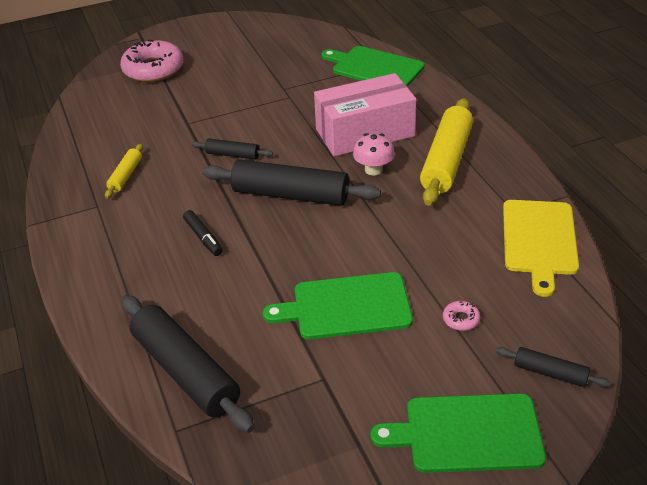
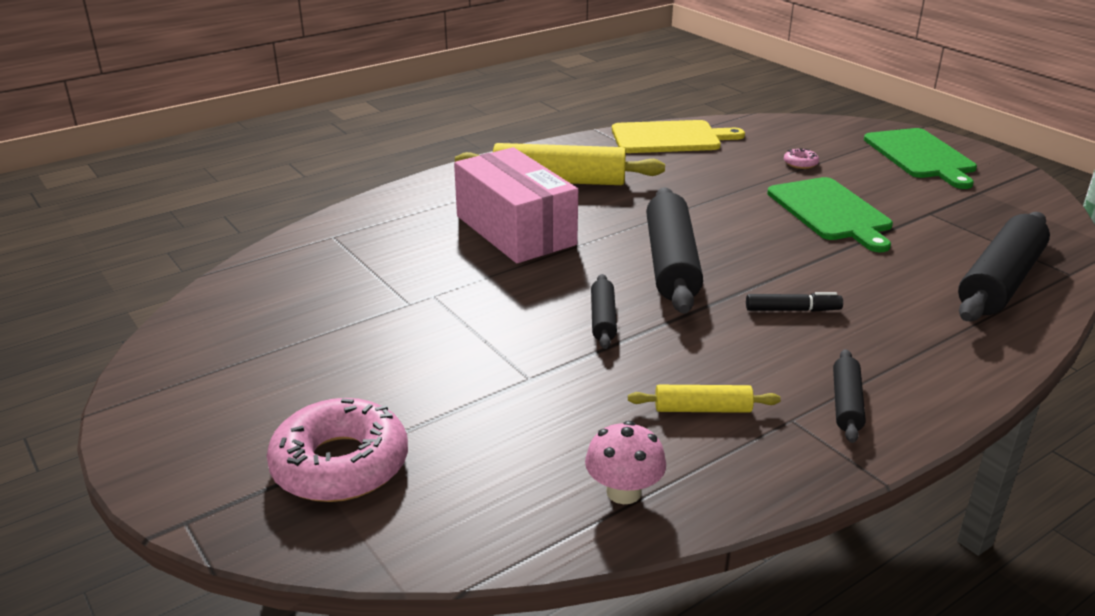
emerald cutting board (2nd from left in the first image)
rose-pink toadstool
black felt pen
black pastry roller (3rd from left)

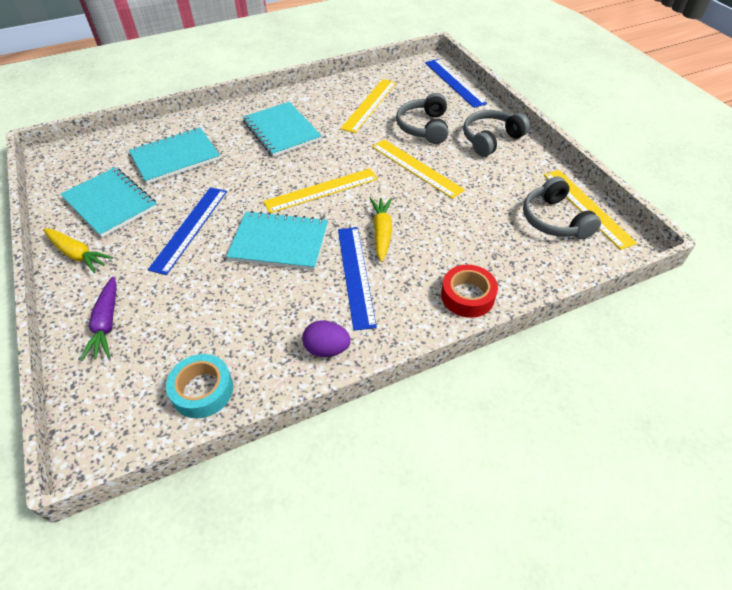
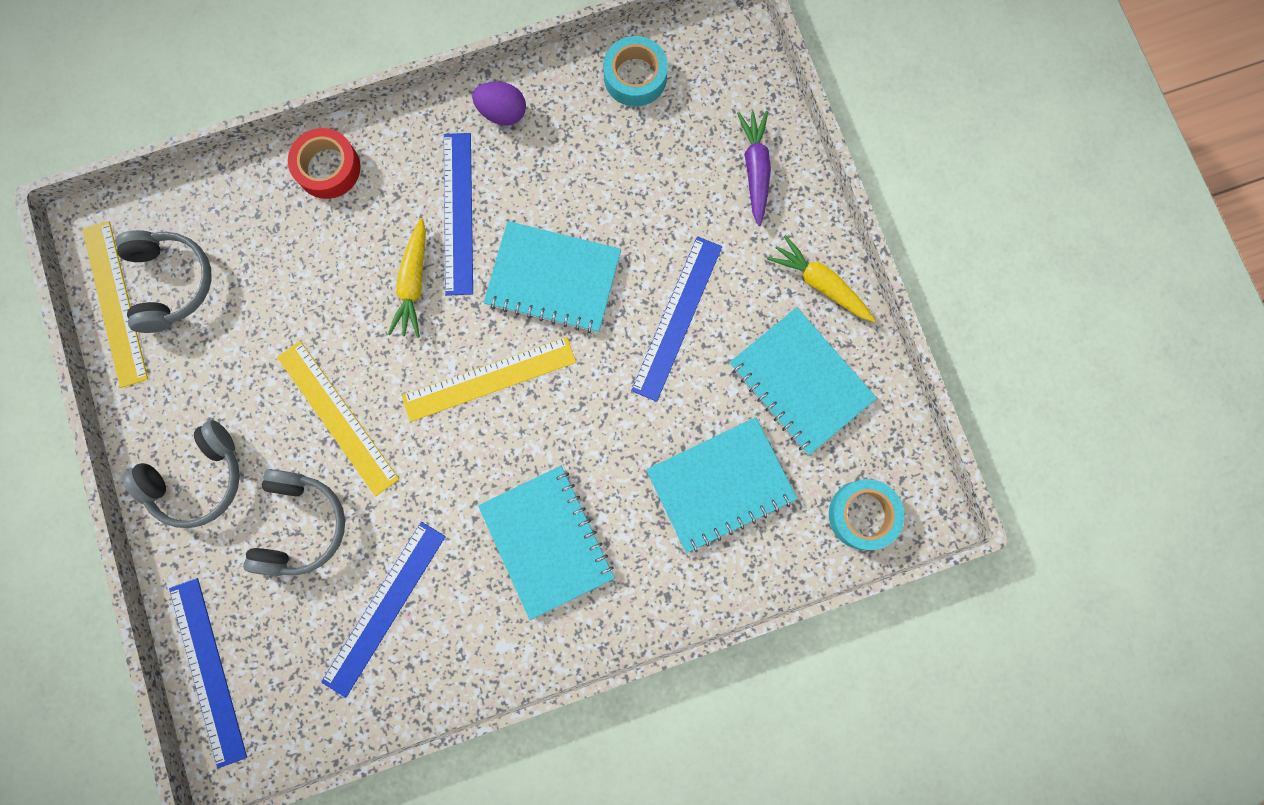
royal blue ruler (2nd from left)
aqua sticky tape (2nd from left)

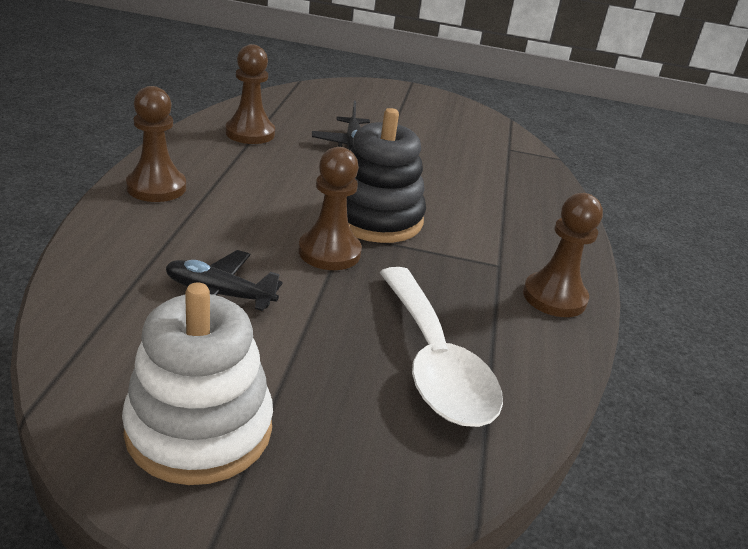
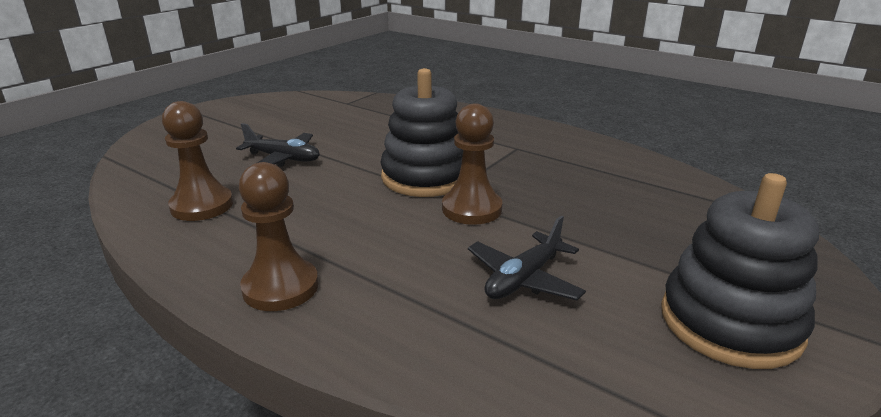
brown game pawn (4th from left in the first image)
pure white spoon
black ring stacker (2nd from left)

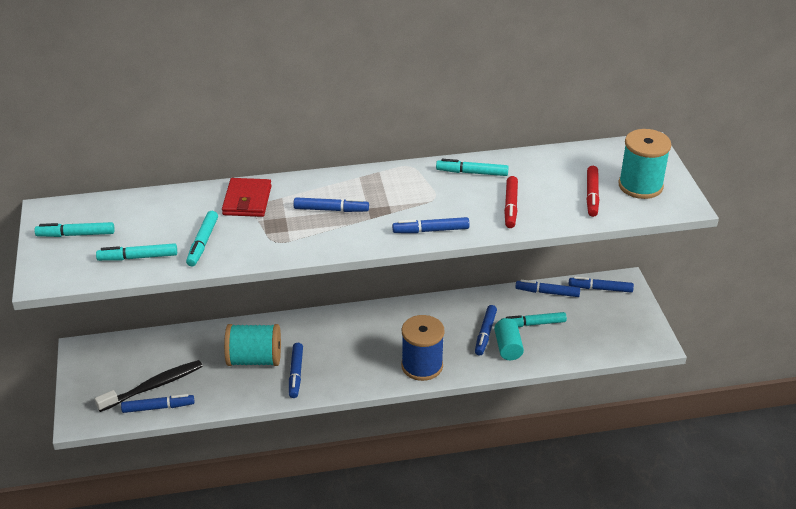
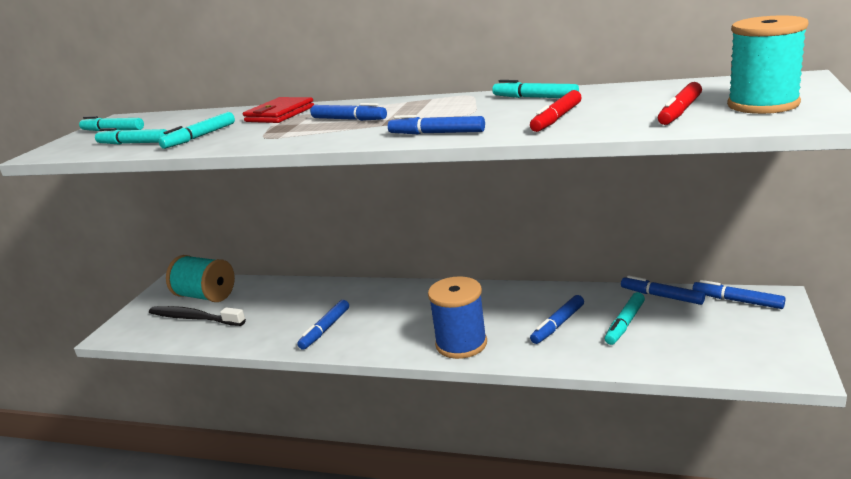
aqua felt pen (5th from left)
aqua solid cylinder
aqua spool (1st from left)
black toothbrush
royal blue felt pen (1st from left in the first image)

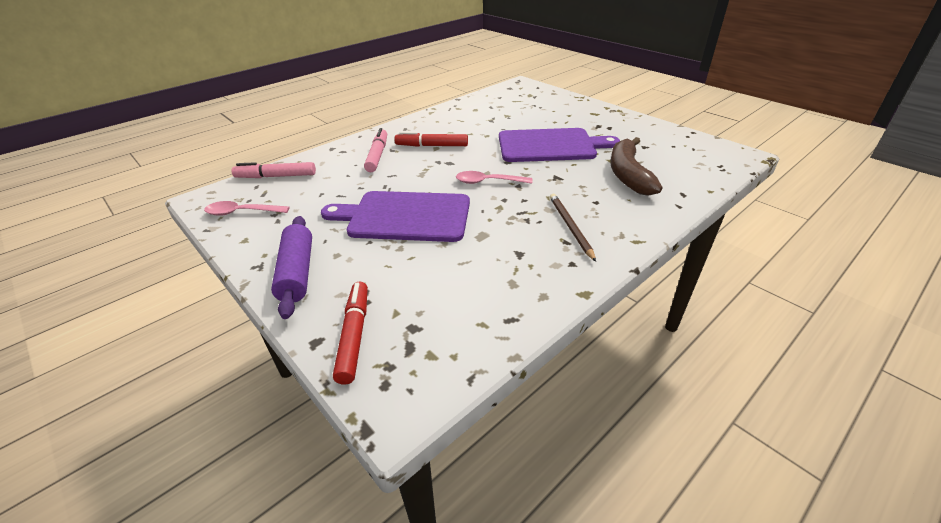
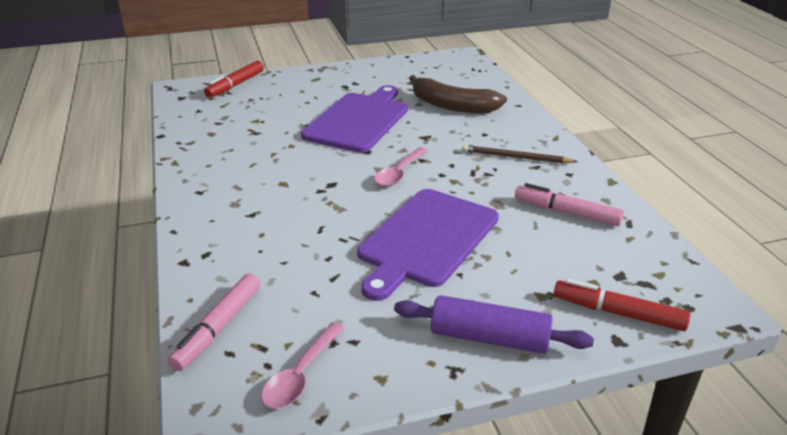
rose-pink felt pen (2nd from left)
scarlet felt pen (1st from left)

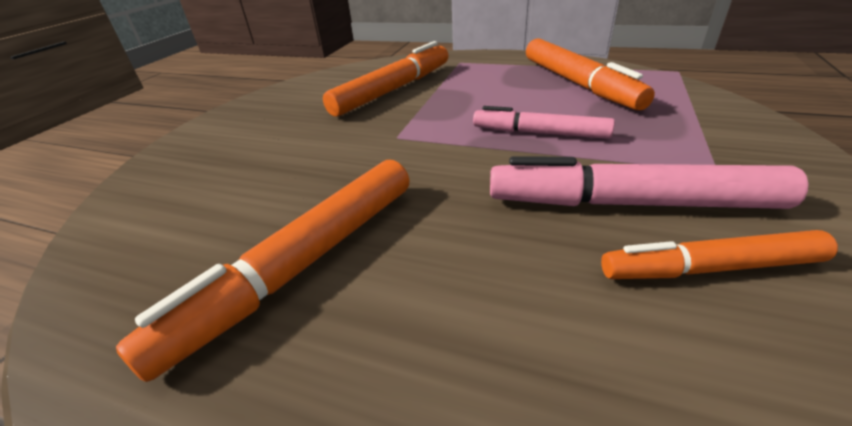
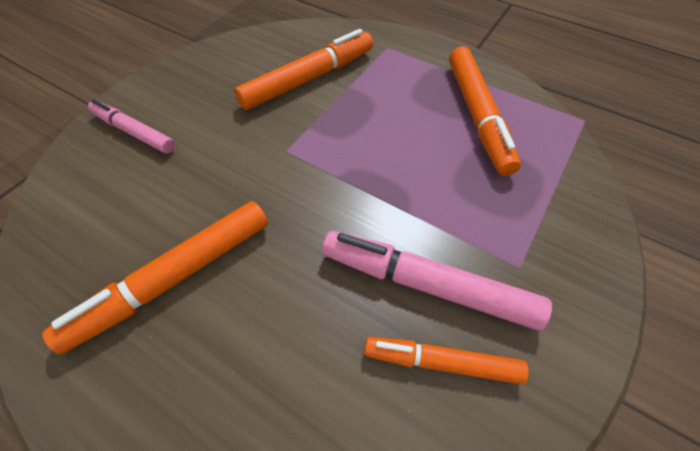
rose-pink felt pen (1st from left)

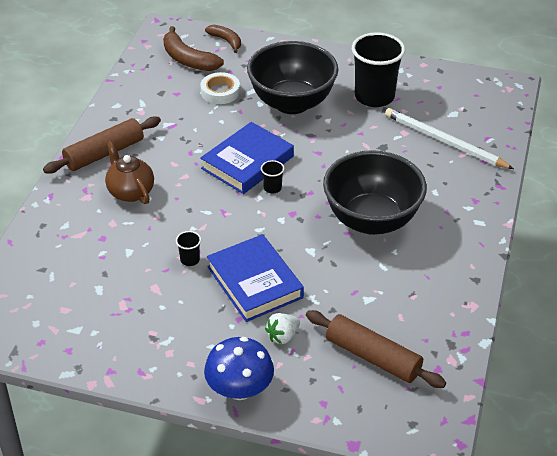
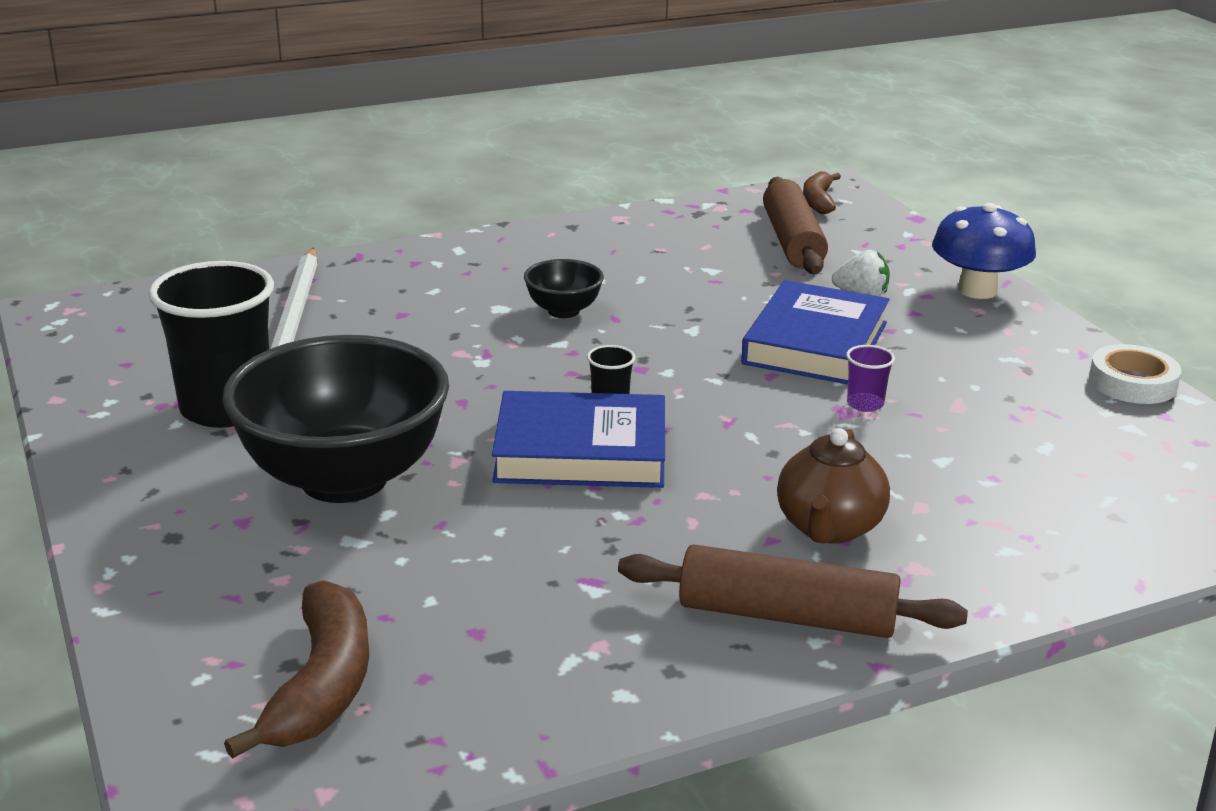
brown banana (2nd from left)
pure white sticky tape
black bowl (2nd from left)
royal purple beaker

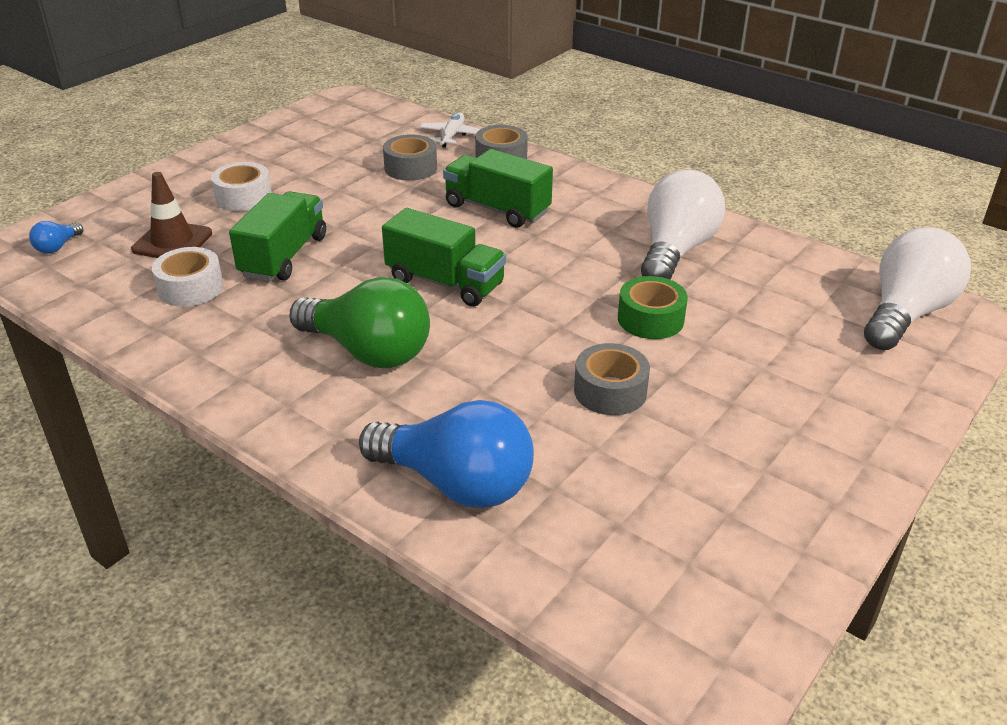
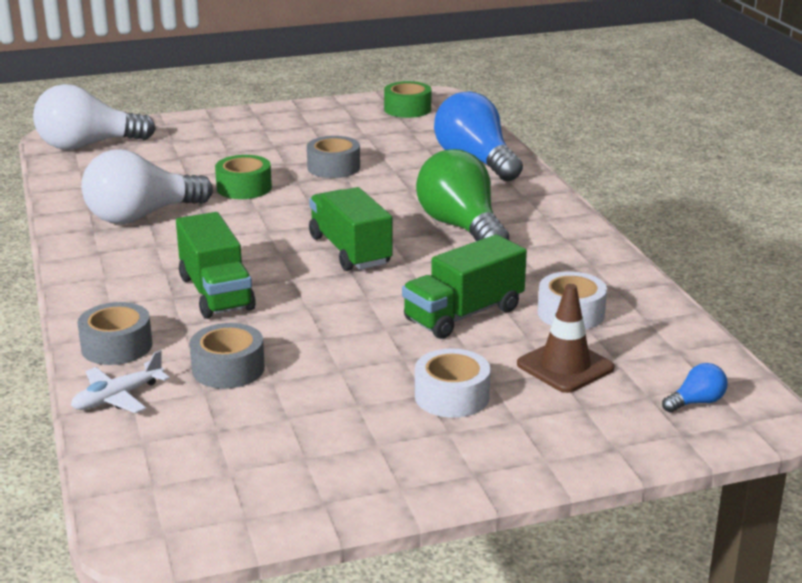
emerald sticky tape (2nd from left)

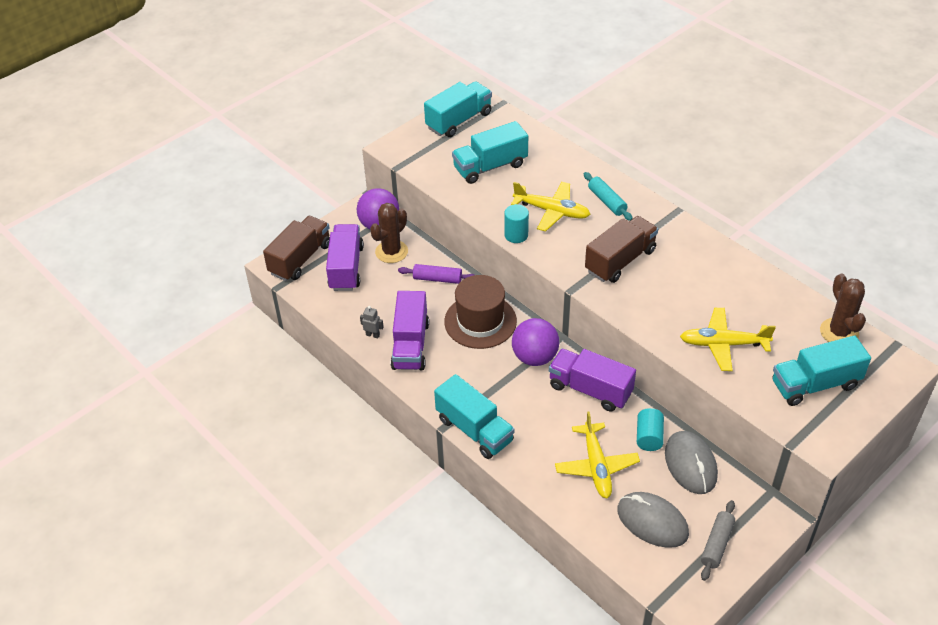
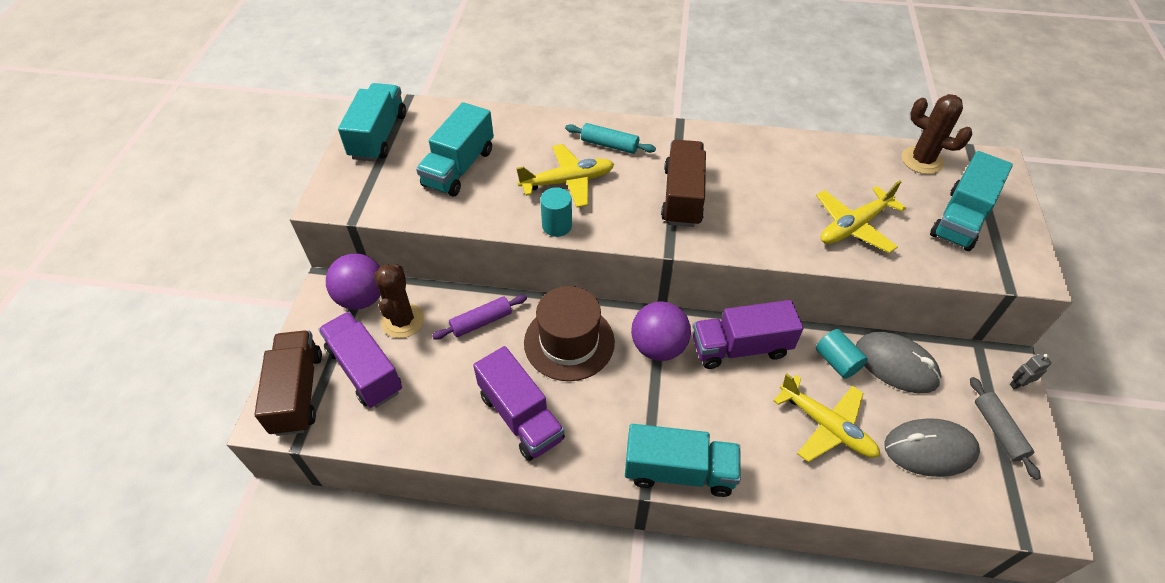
grey robot figure

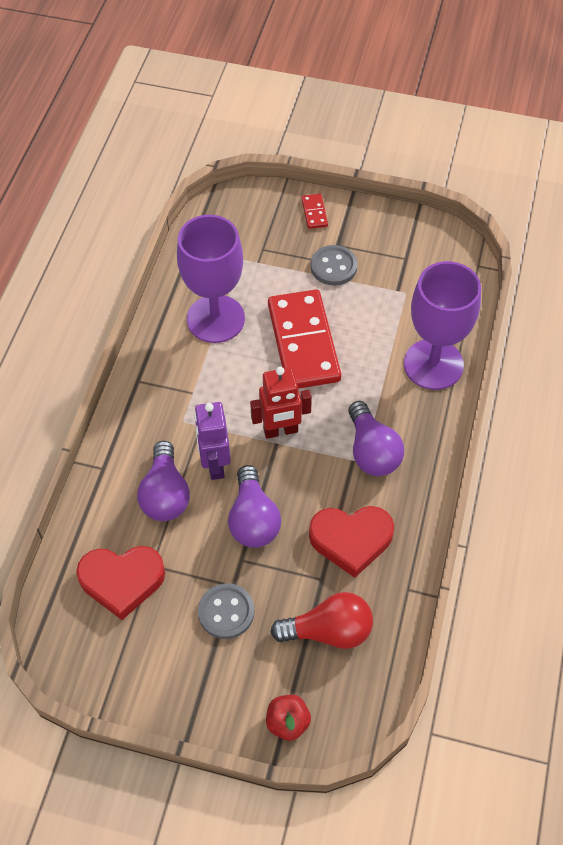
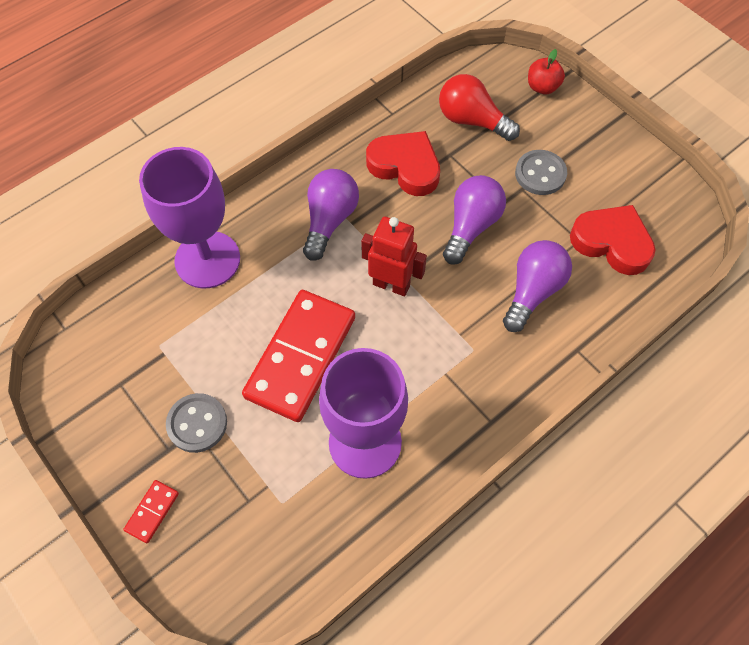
royal purple robot figure

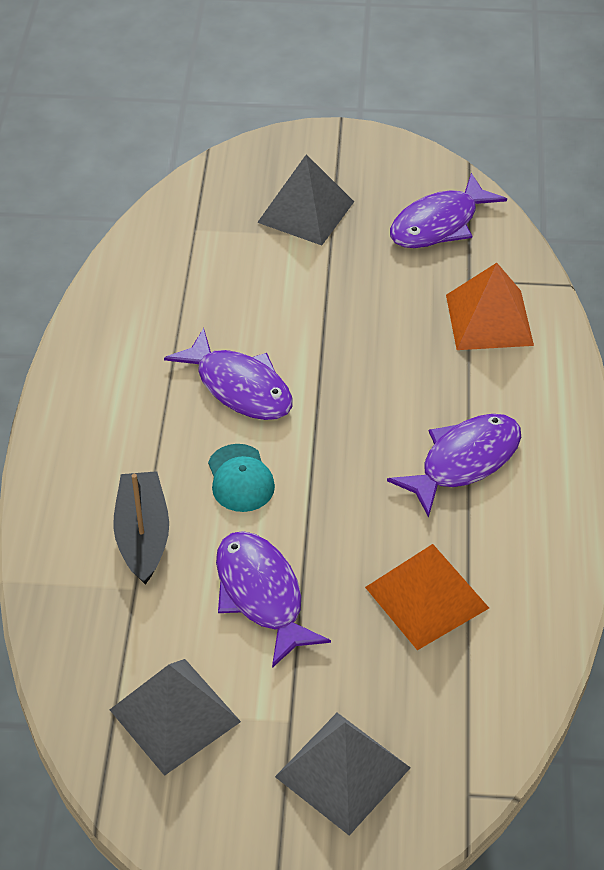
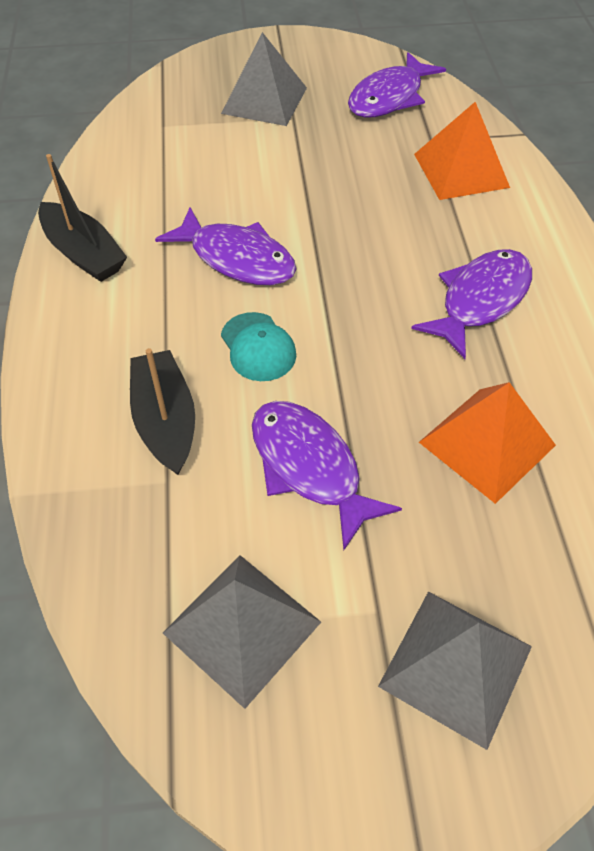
black sailboat (1st from left)

